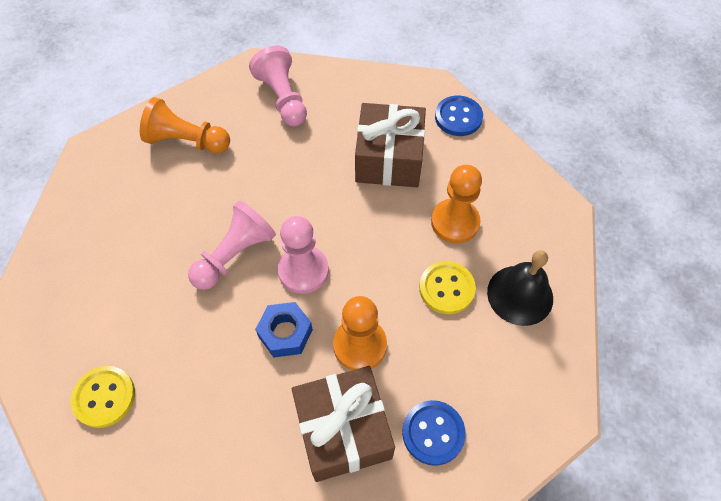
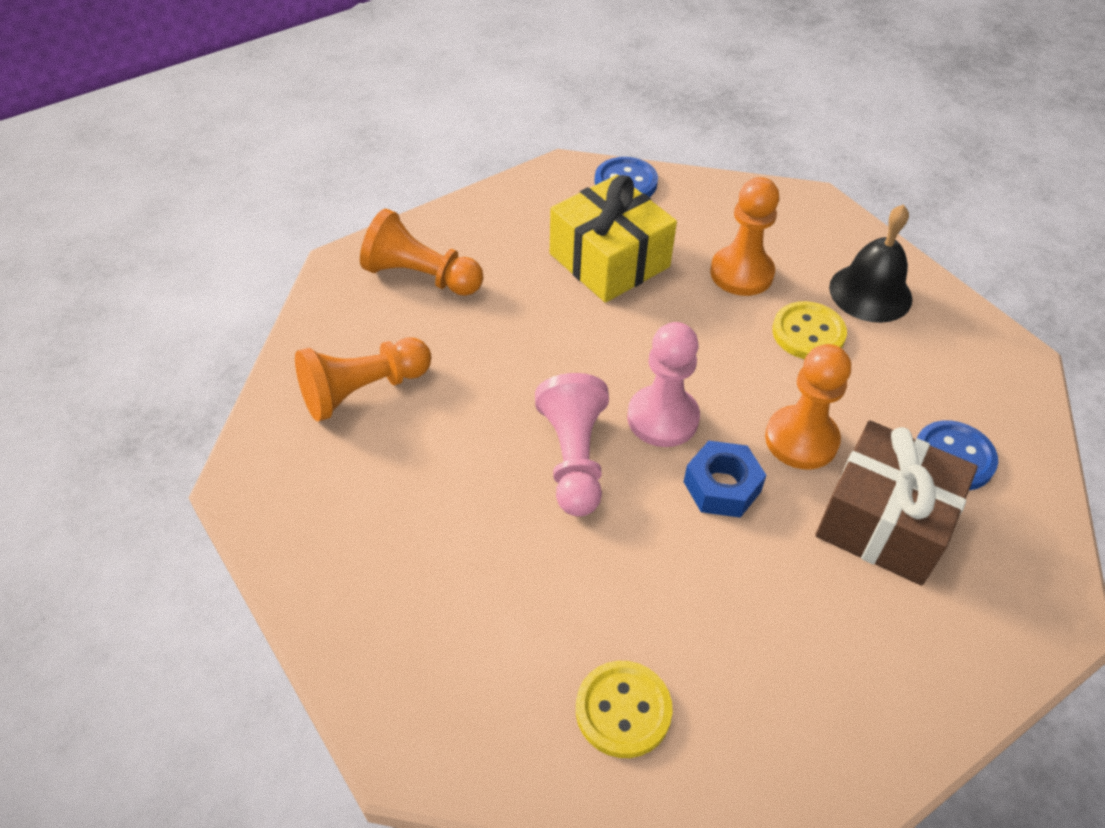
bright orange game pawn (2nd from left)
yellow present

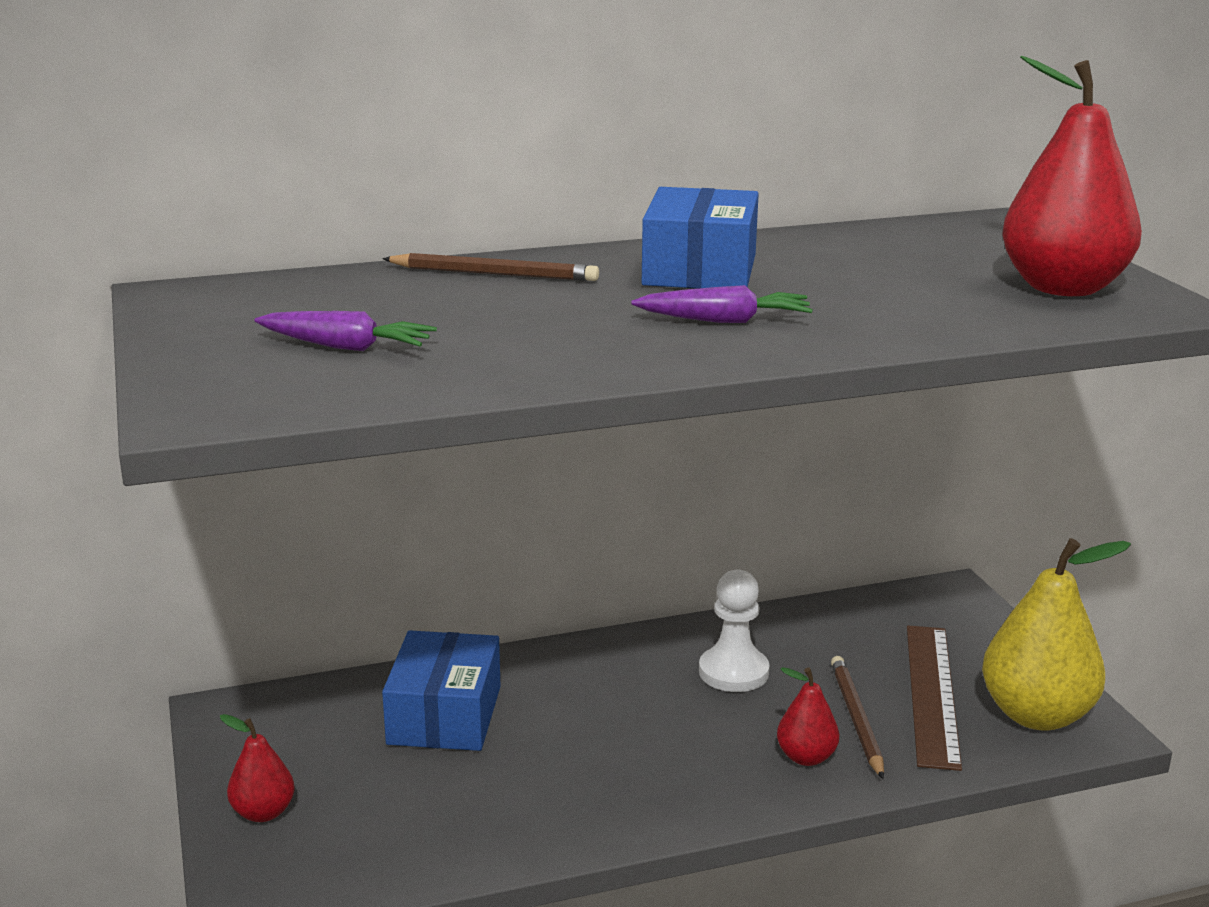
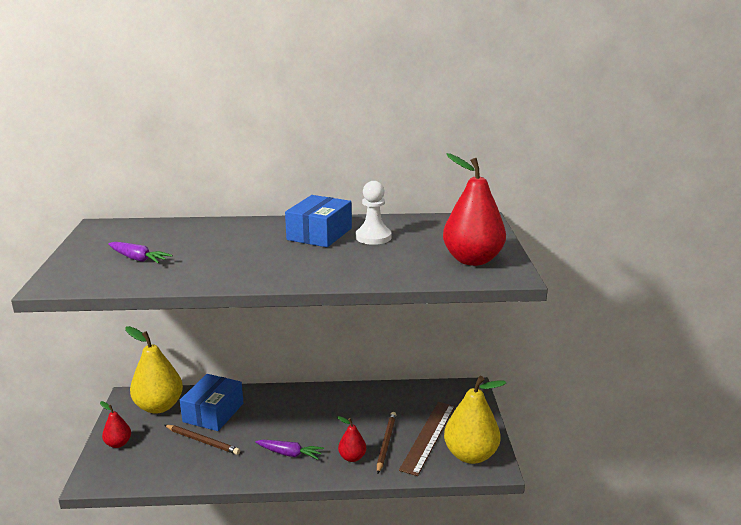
brown wooden pencil (1st from left)
royal purple carrot (2nd from left)
pure white game pawn
yellow pear fruit (1st from left)

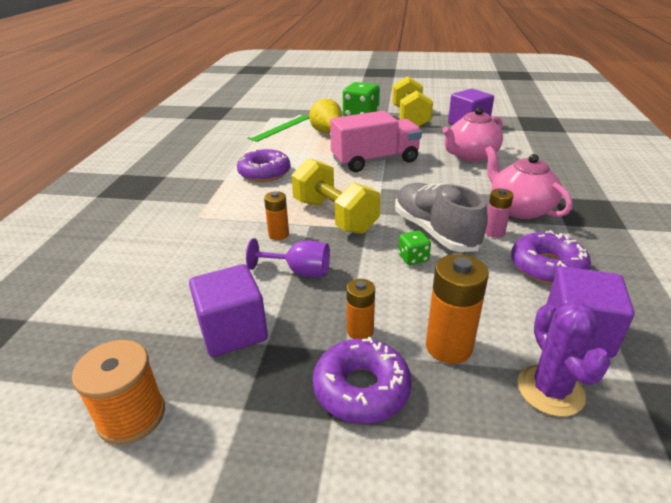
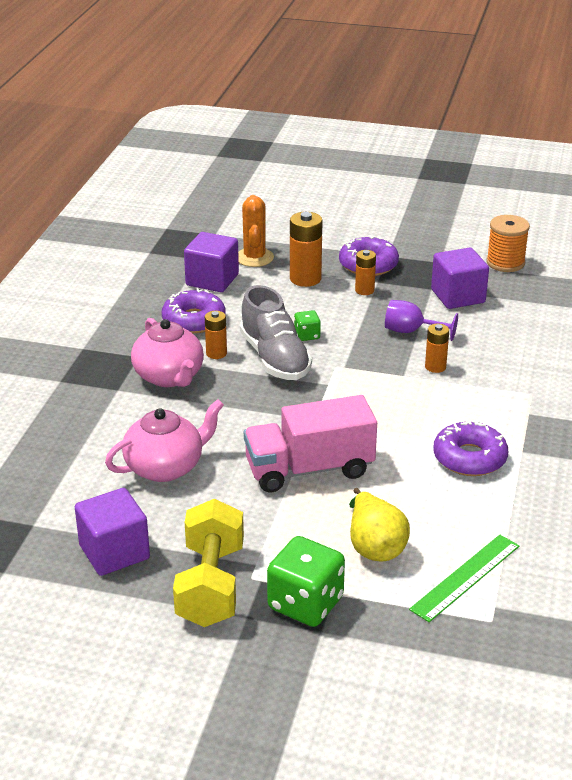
yellow hand weight (1st from left in the first image)
bright orange AA battery (1st from left)
bright orange saguaro cactus

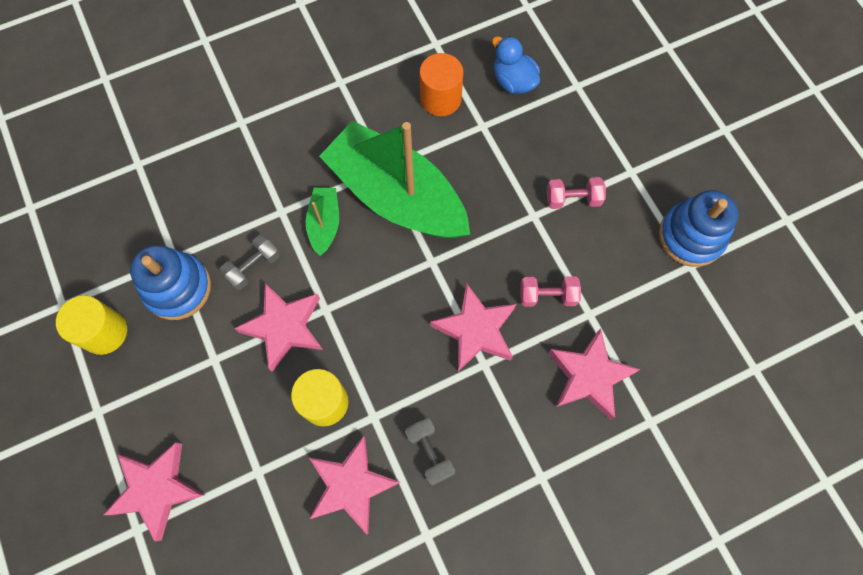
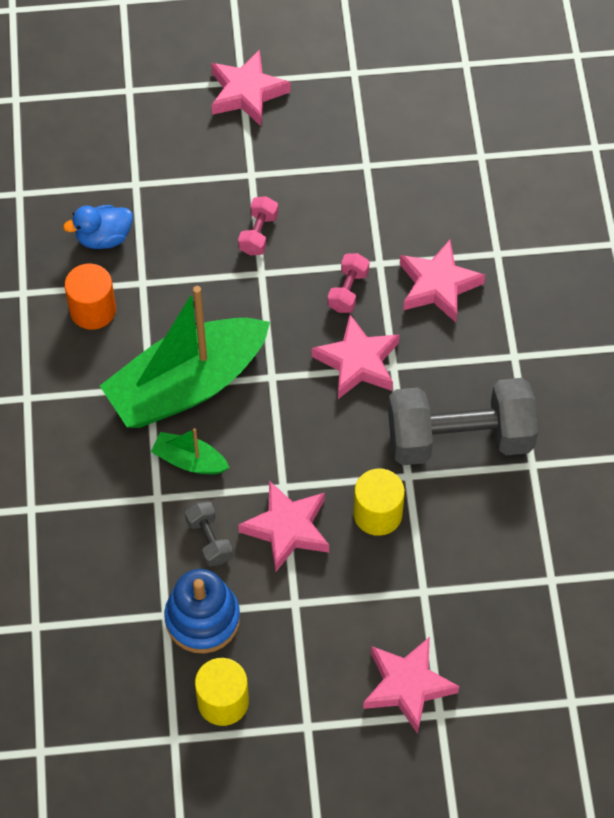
royal blue ring stacker (2nd from left in the first image)
grey hand weight (2nd from left)
rose-pink star (1st from left)

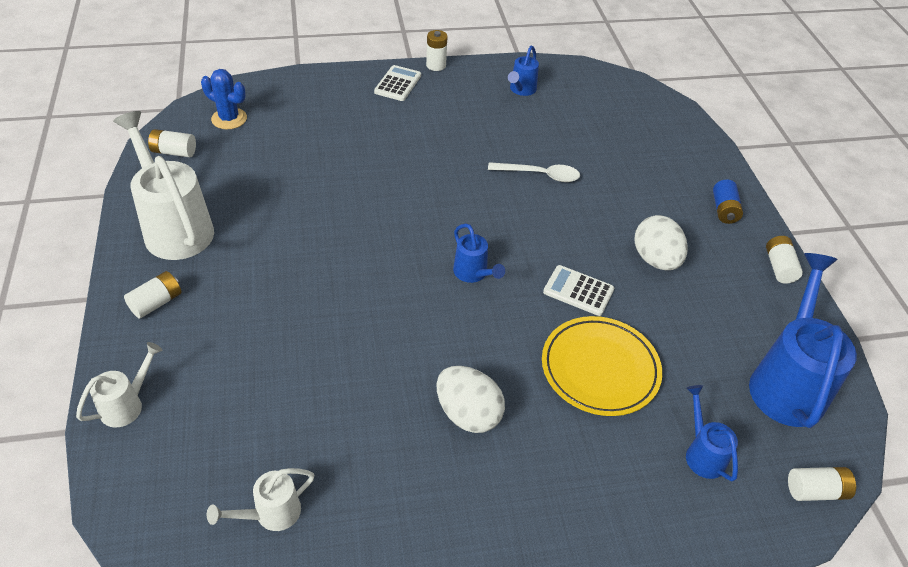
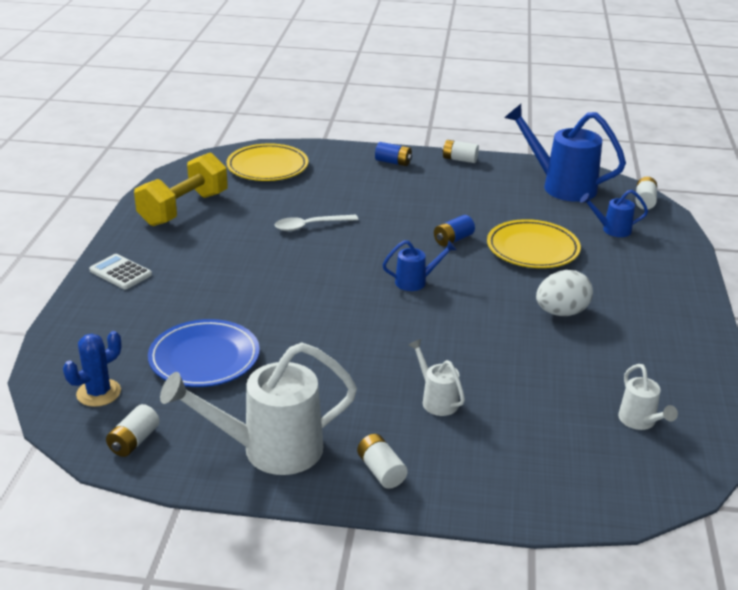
pure white AA battery (3rd from left in the first image)
yellow hand weight
pure white spoon
pure white egg shape (2nd from left in the first image)
royal blue AA battery (2nd from left)
pure white watering pot (2nd from left)
yellow flat dish (1st from left)
royal blue flat dish

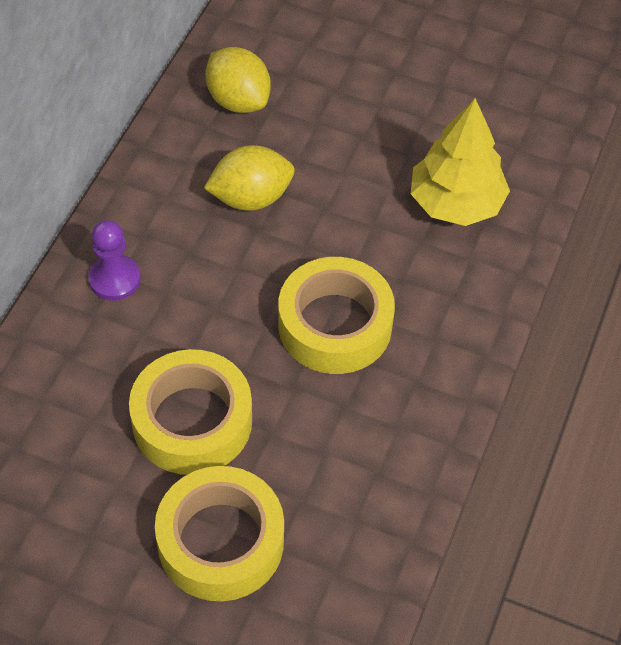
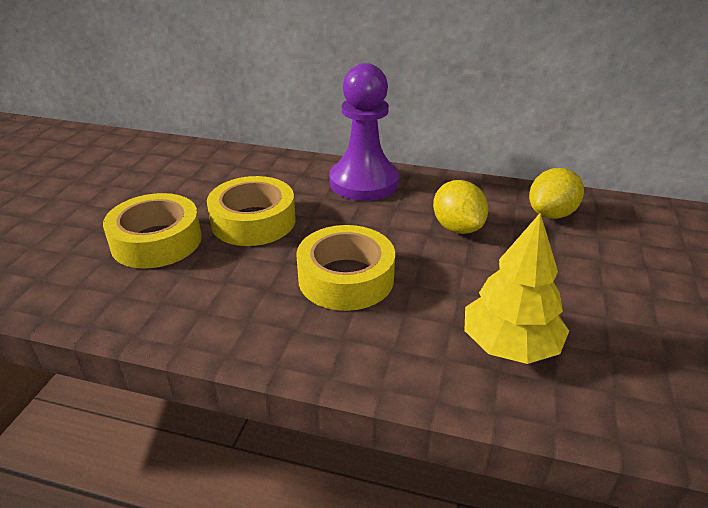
royal purple game pawn

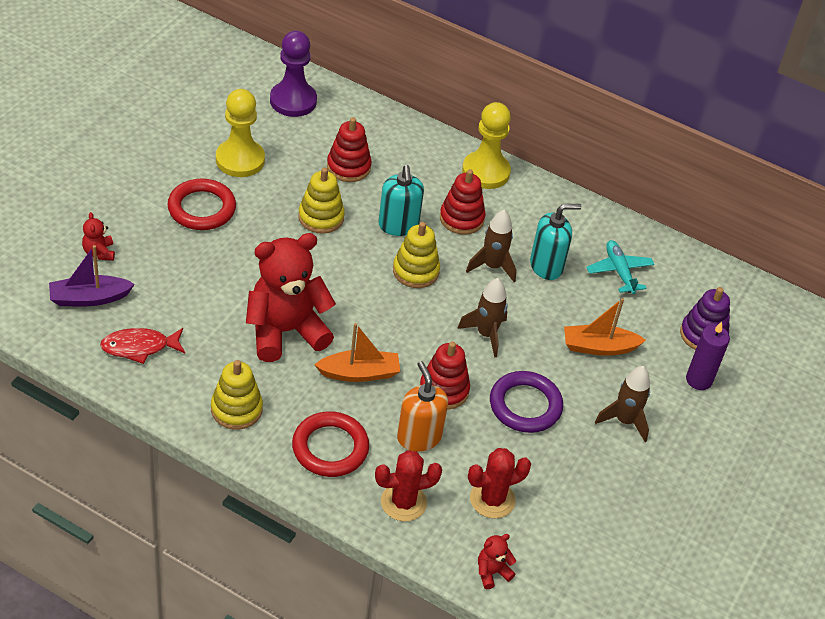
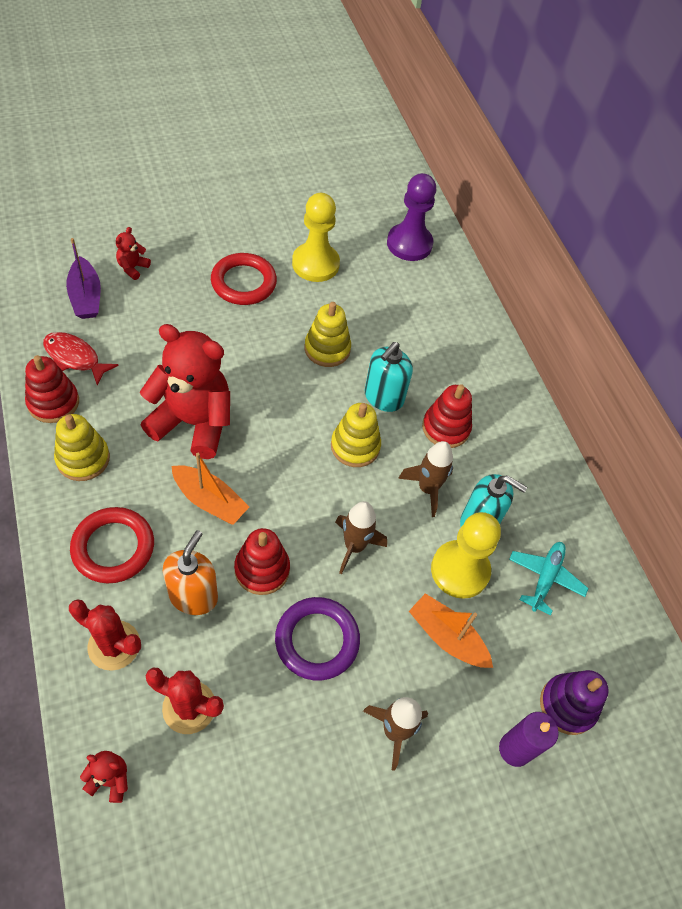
yellow game pawn (2nd from left)
scarlet ring stacker (1st from left)
royal purple sailboat

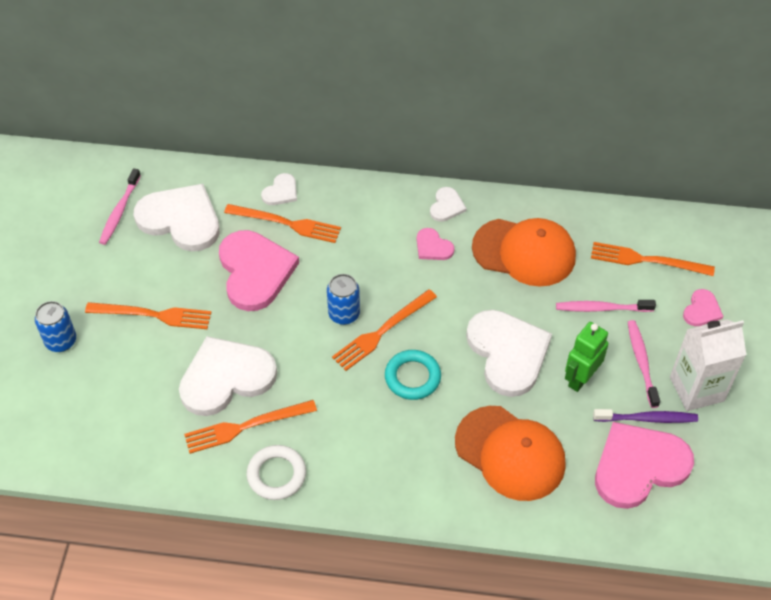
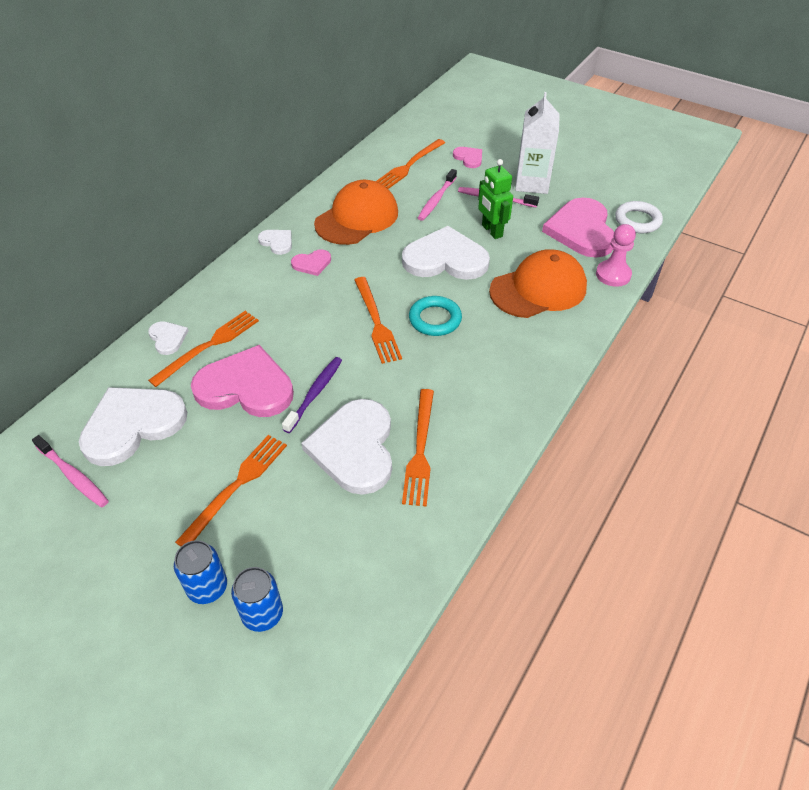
royal blue can (2nd from left)
royal purple toothbrush
pure white hoop
rose-pink game pawn

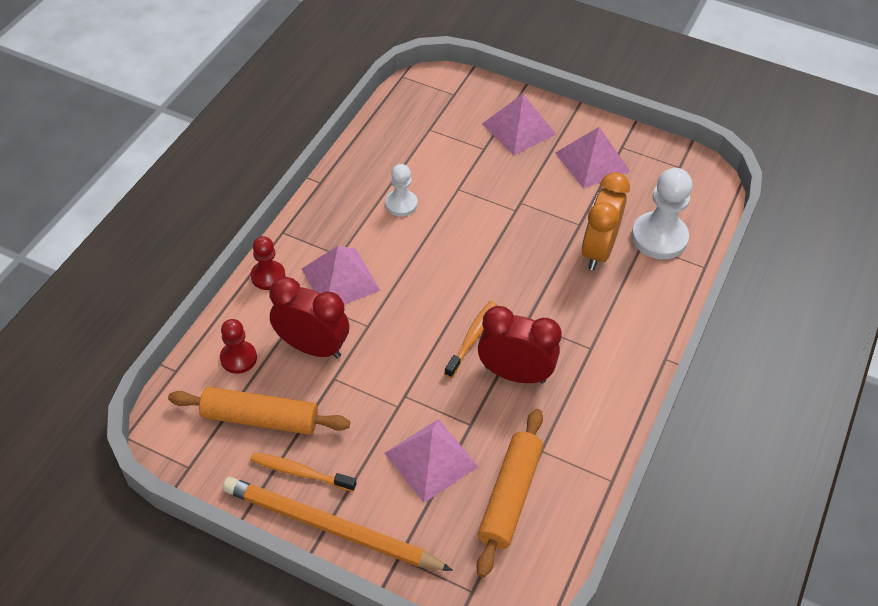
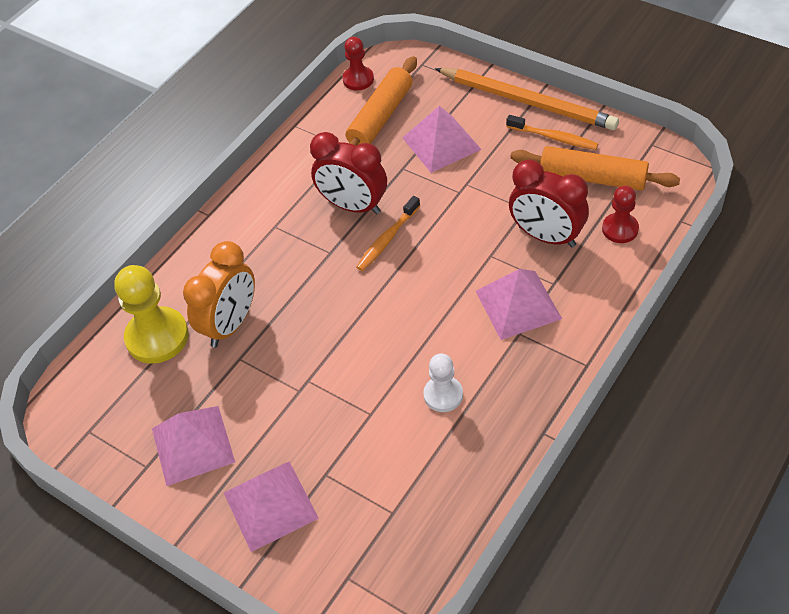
yellow game pawn
scarlet game pawn (1st from left)

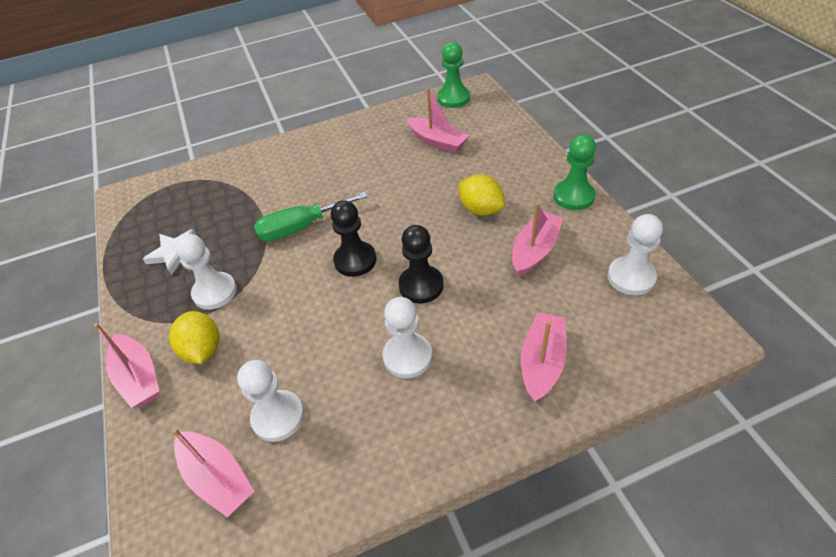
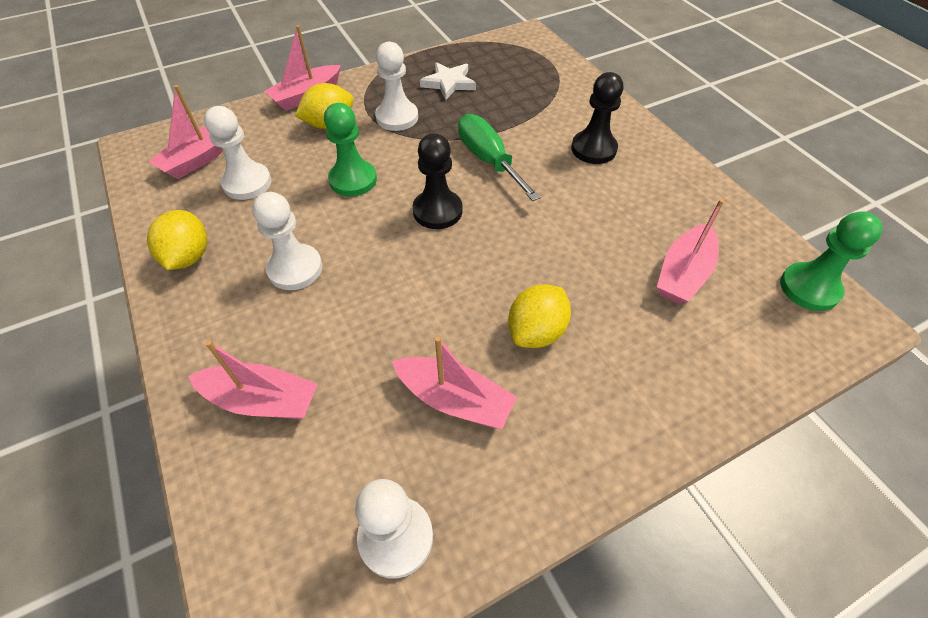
emerald game pawn (1st from left)
black game pawn (2nd from left)
yellow toy lemon (1st from left)

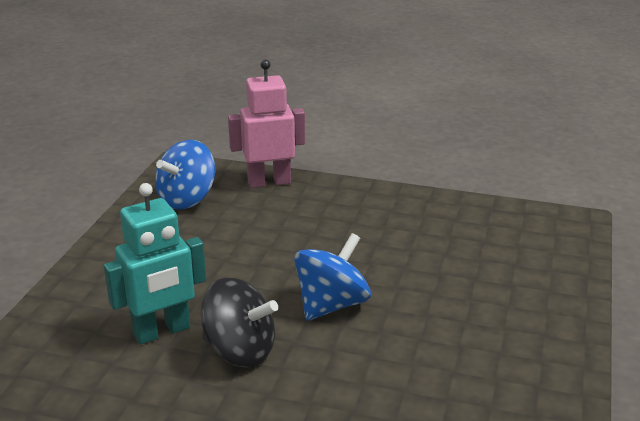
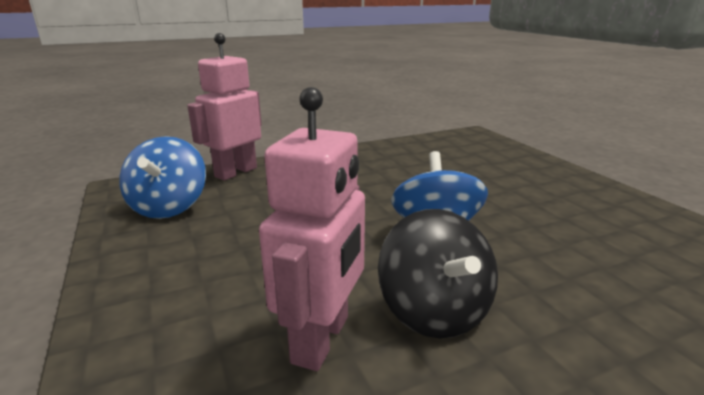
rose-pink robot figure (2nd from left)
black whirligig

